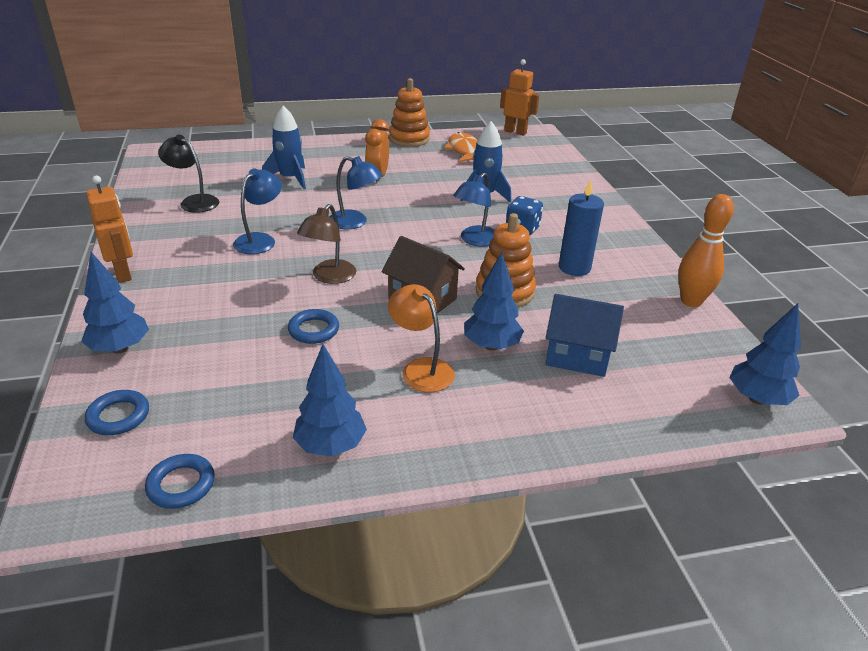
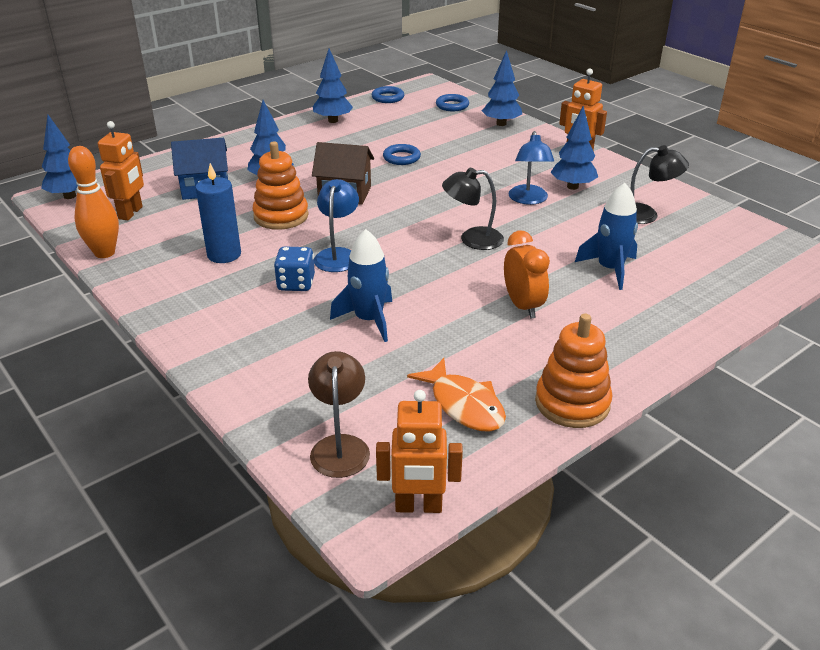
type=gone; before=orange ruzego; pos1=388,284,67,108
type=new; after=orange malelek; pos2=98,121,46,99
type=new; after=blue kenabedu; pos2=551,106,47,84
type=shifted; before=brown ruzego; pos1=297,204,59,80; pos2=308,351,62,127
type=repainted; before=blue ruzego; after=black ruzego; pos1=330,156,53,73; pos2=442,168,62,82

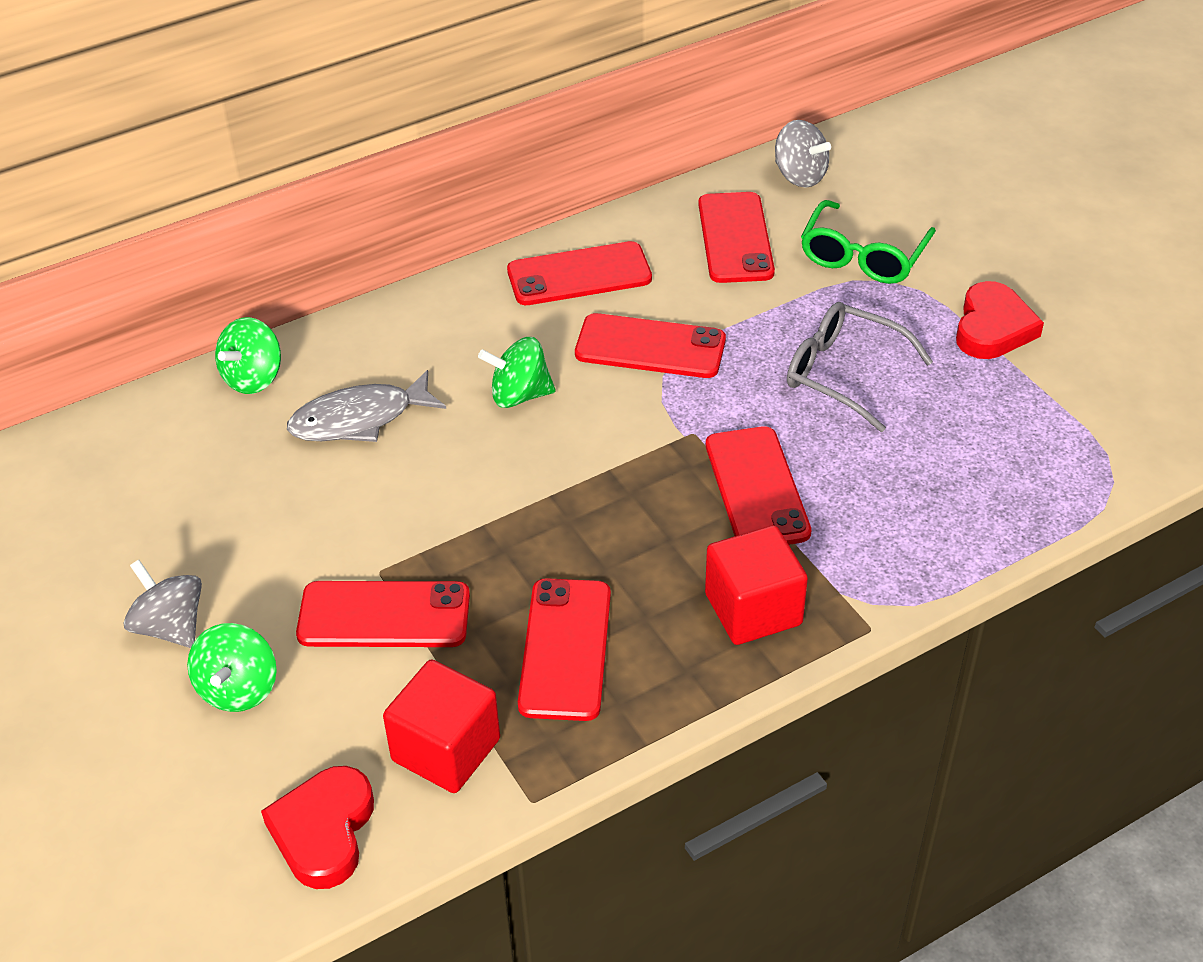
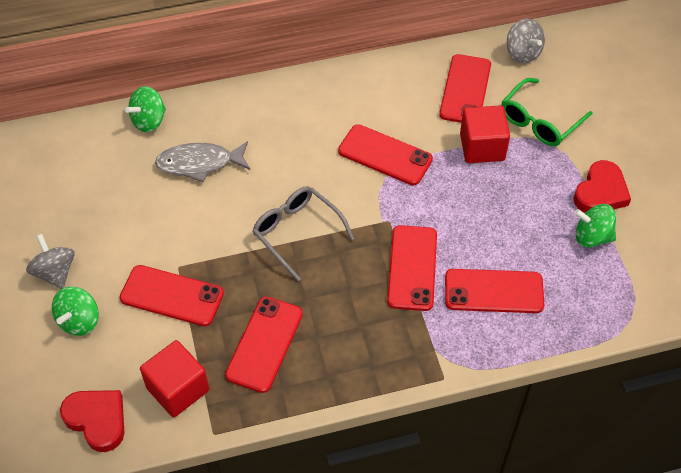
type=shifted; before=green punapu; pos1=478,337,78,71; pos2=574,204,42,44
type=shifted; before=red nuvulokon; pos1=507,241,145,64; pos2=445,269,99,44
type=shifted; before=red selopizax; pos1=705,525,103,120; pos2=460,105,50,58
type=shifted; before=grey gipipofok; pos1=787,302,146,130; pos2=253,186,101,95
type=rotated; before=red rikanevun; pos1=261,766,113,123; pos2=60,390,64,62; turn=105

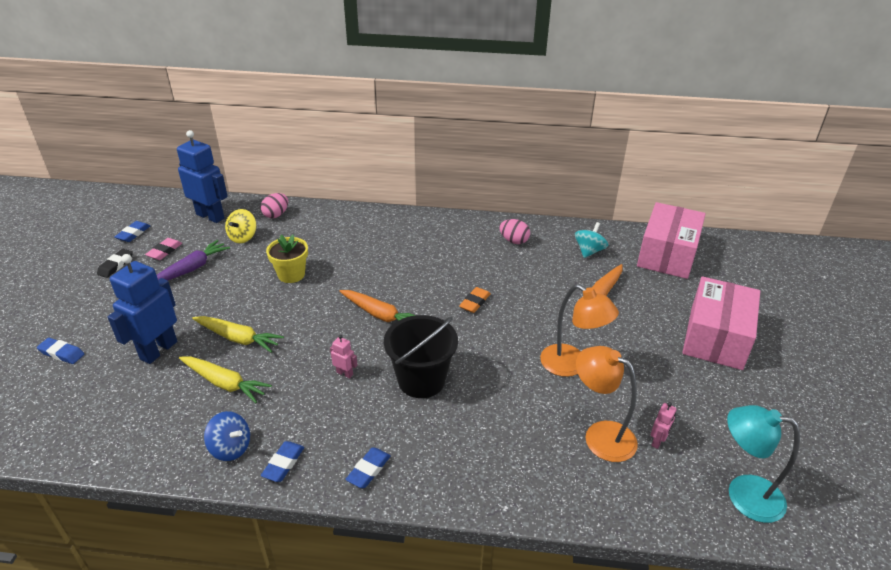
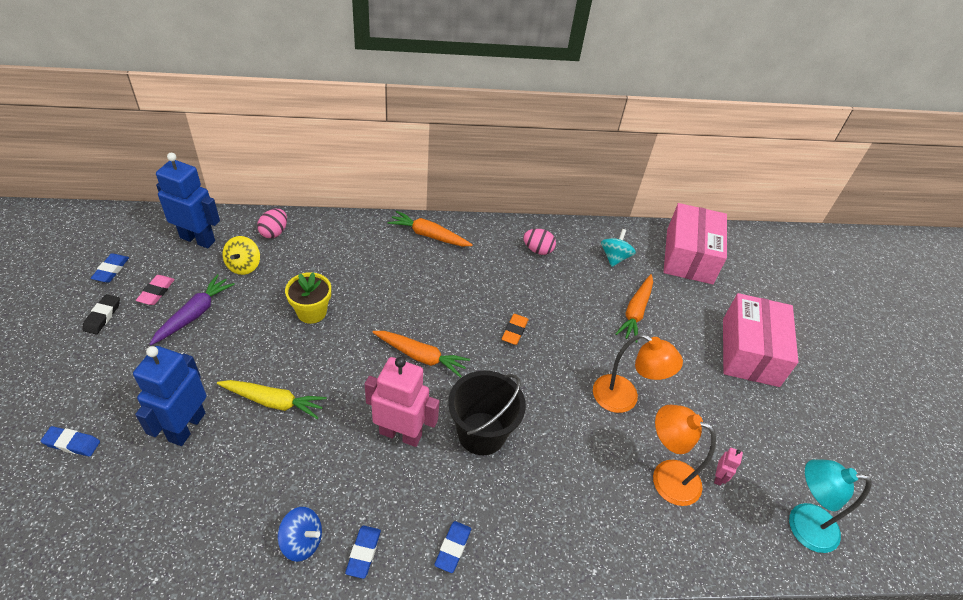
type=gone; before=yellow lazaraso; pos1=179,356,93,47
type=new; after=orange lazaraso; pos2=388,211,85,35
type=scaled; before=pink malelek; pos1=330,335,27,43; pos2=365,357,74,90; scale=2.33

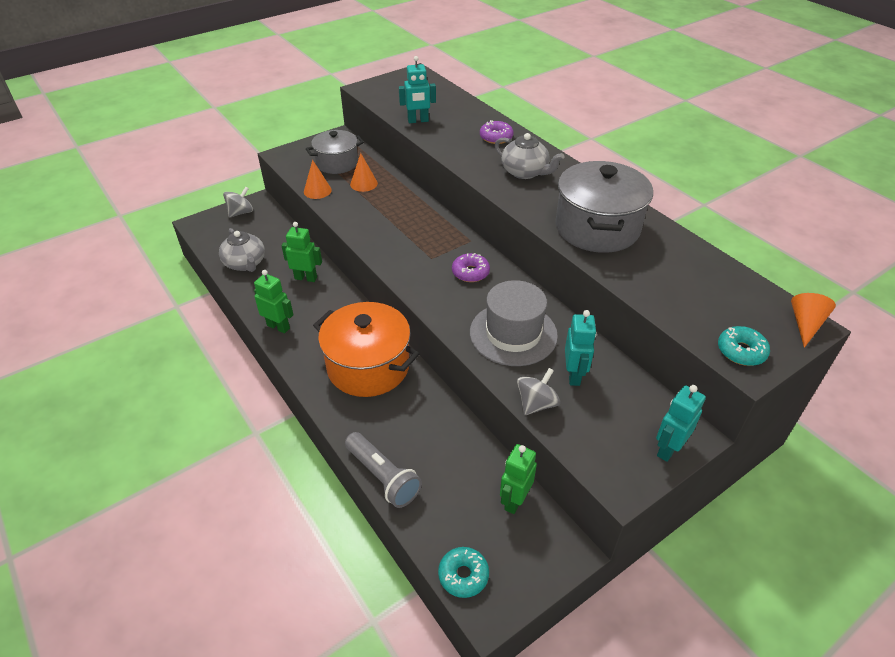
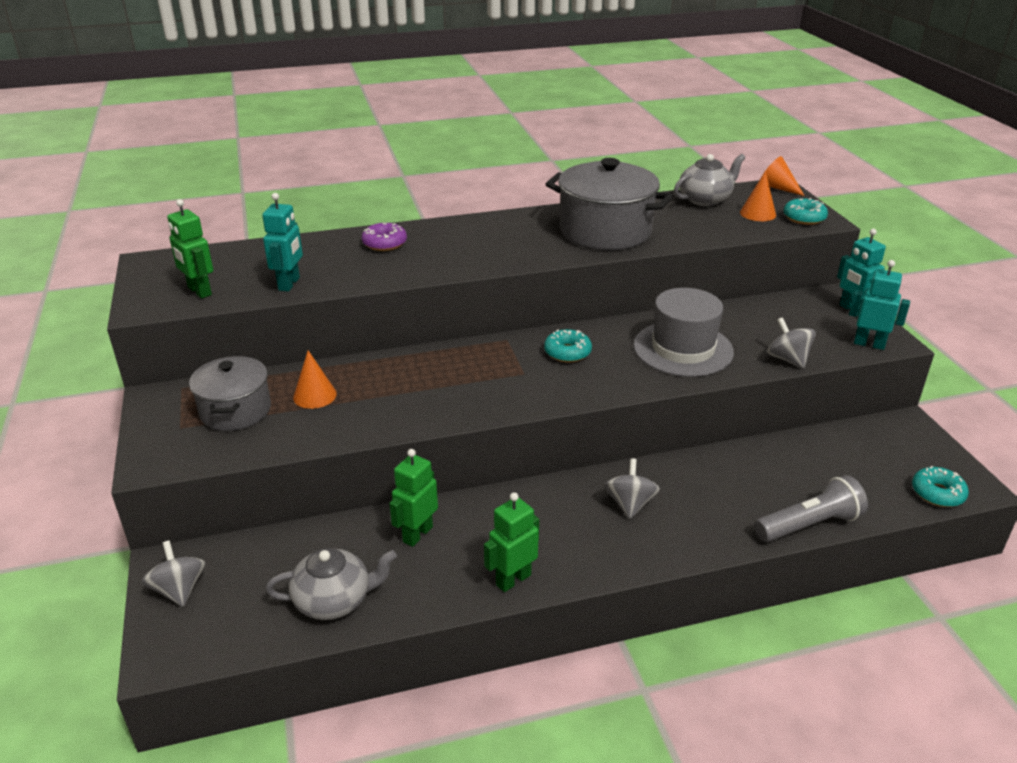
type=shifted; before=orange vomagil; pos1=304,160,28,39; pos2=740,171,36,50
type=shifted; before=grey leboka; pos1=495,133,69,46; pos2=674,154,71,52
type=shifted; before=green malelek; pos1=500,444,37,70; pos2=167,199,46,99
type=shifted; before=turquoise malelek; pos1=565,310,32,76; pos2=849,260,61,90
type=swapped; before=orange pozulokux; after=grey punapu; pos1=313,302,106,95; pos2=604,458,56,61
type=repainted; before=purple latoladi; after=turquoise latoladi; pos1=452,253,38,29; pos2=544,329,48,34

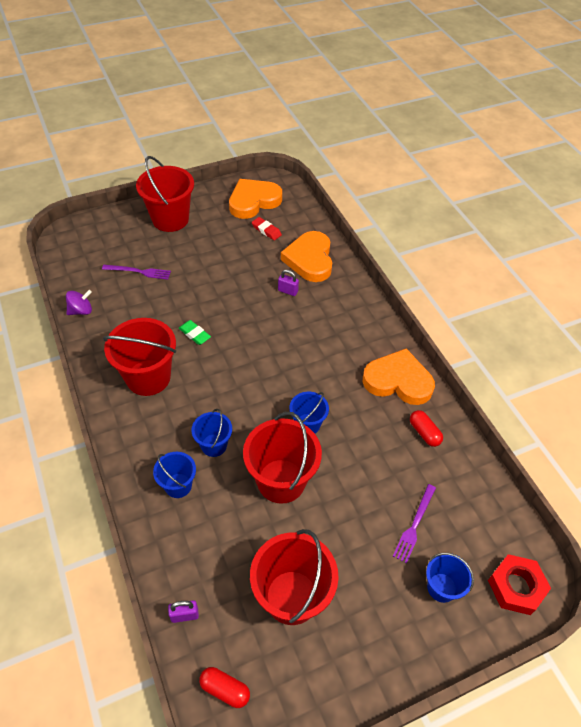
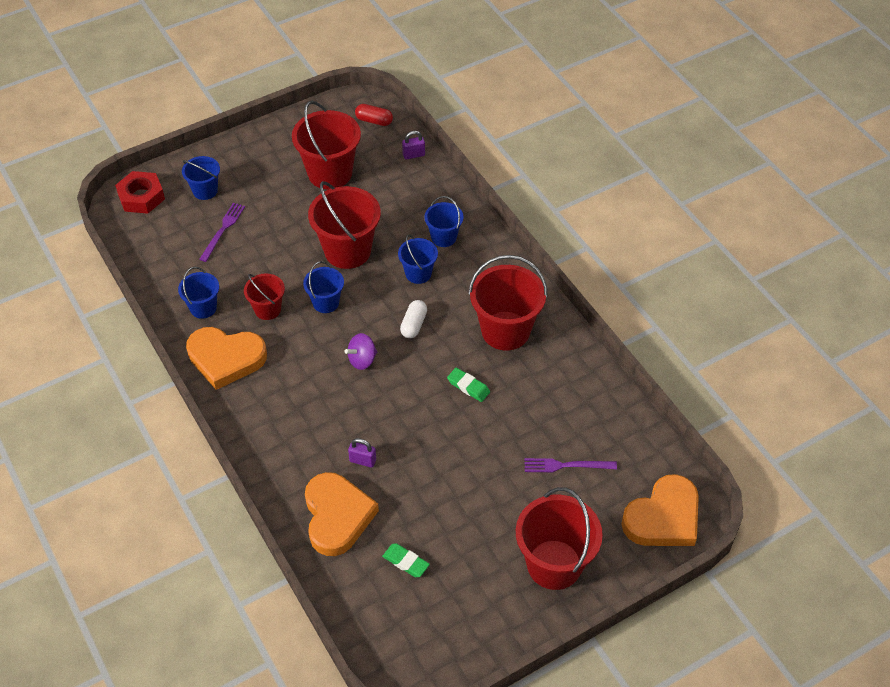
type=new; after=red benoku; pos2=244,274,41,46
type=new; after=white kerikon; pos2=400,300,27,38
type=shifted; before=purple punapu; pos1=66,290,26,25; pos2=345,333,32,37
type=shifted; before=orange rikanevun; pos1=229,179,53,40; pos2=621,474,78,72
type=swapped; before=red kerikon; after=blue benoku; pos1=410,410,33,37; pos2=178,267,41,52
type=repainted; before=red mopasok; after=green mopasok; pos1=252,217,30,23; pos2=382,543,48,34

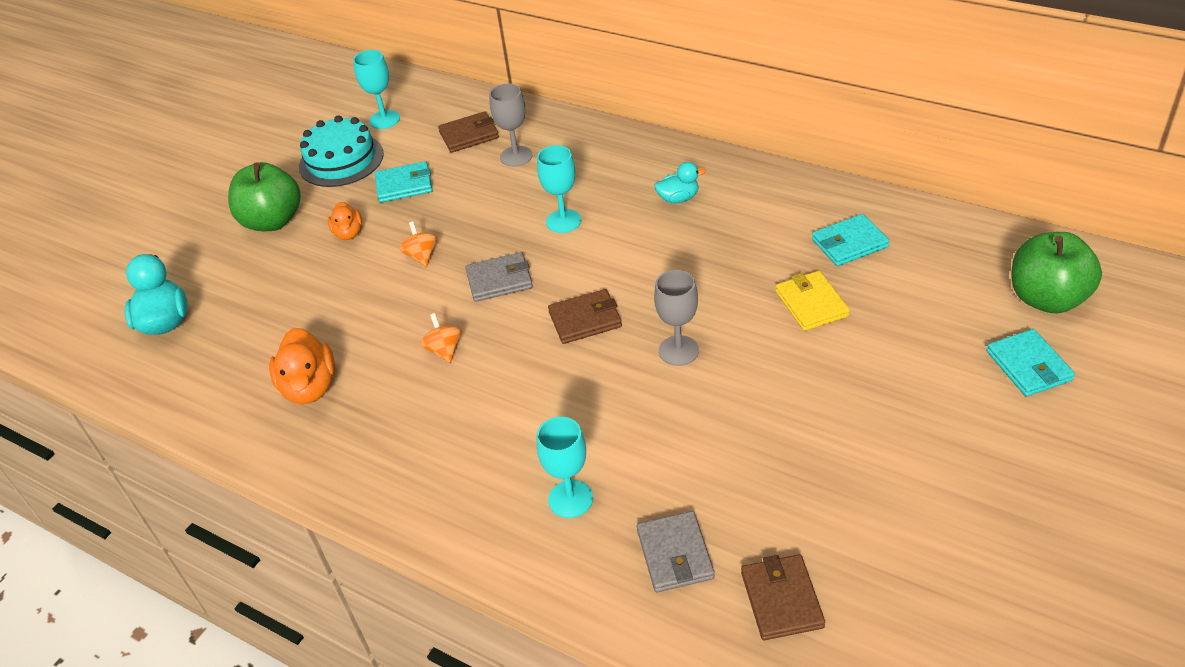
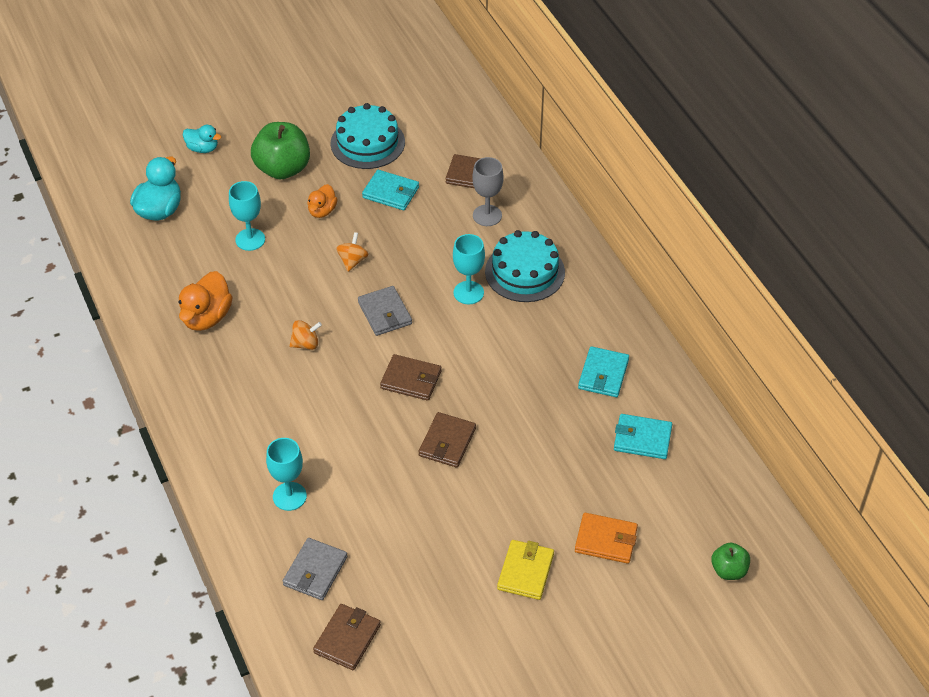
type=new; after=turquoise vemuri; pos2=485,230,80,72
type=new; after=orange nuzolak; pos2=575,513,63,51
type=shifted; before=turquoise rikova; pos1=353,50,47,79; pos2=229,181,36,70
type=shifted; before=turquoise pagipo; pos1=654,162,52,41; pos2=183,125,38,28
type=shifted; before=yellow nuzolak; pos1=775,271,75,60; pos2=497,540,57,60
type=shifted; before=turquoise nuzolak; pos1=986,329,89,68; pos2=578,346,51,51
type=swapped; before=grey rikova; after=brown nuzolak; pos1=654,270,45,96; pos2=418,412,58,56
type=rotated; before=orange punapu; pos1=420,313,42,50; pos2=289,320,33,30; turn=60
type=rotated; before=grey nuzolak; pos1=465,252,68,50; pos2=358,286,54,50; turn=45
type=scaled; before=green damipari; pos1=1011,232,91,82; pos2=711,542,39,38; scale=0.53

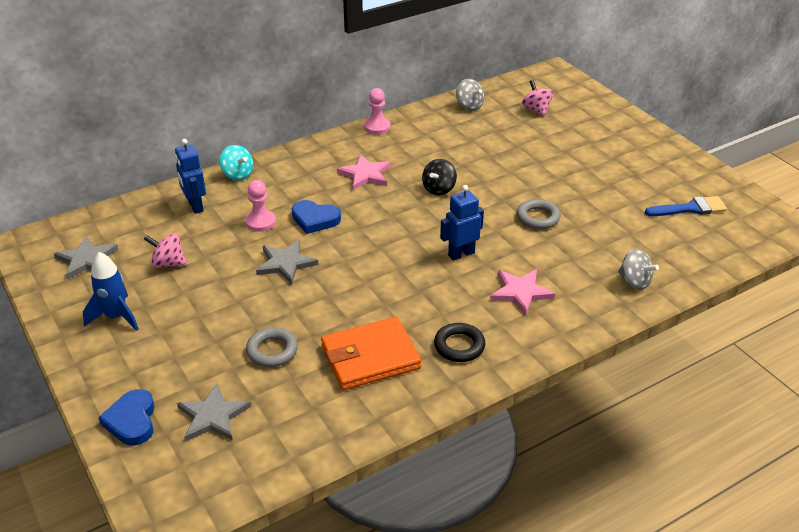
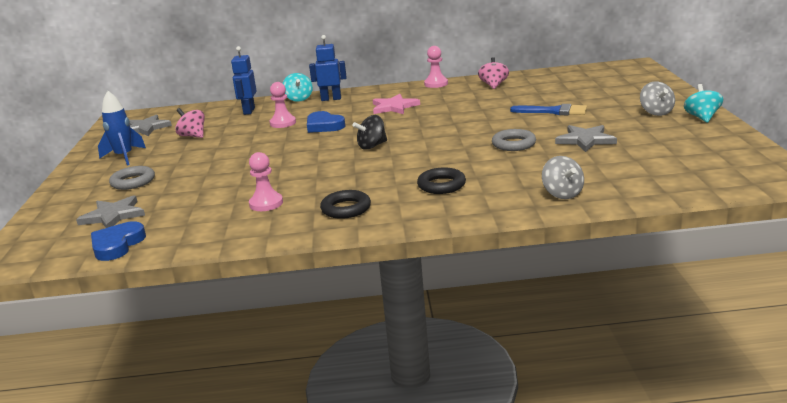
type=new; after=turquoise punapu; pos2=684,84,39,39
type=shifted; before=blue rikanevun; pos1=98,389,57,57; pos2=91,221,55,40
type=shifted; before=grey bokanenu; pos1=246,327,52,40; pos2=109,166,46,24
type=shifted; before=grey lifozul; pos1=256,240,62,44; pos2=555,125,62,27
type=shifted; before=black punapu; pos1=422,159,35,36; pos2=353,115,34,35
type=shifted; before=blue malelek; pos1=440,185,44,76; pos2=309,35,38,66
type=shifted; before=grey punapu; pos1=456,79,28,32; pos2=640,81,35,35
type=shifted; before=pink punapu; pos1=522,80,31,37; pos2=478,57,31,32
type=shifted; before=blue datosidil; pos1=645,196,82,20; pos2=510,104,77,11
type=swapped; before=orange nuzolak; after=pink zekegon; pos1=321,317,101,73; pos2=249,152,34,59
type=swapped; before=pink lifozul; after=black bokanenu; pos1=490,269,65,46; pos2=417,168,49,26

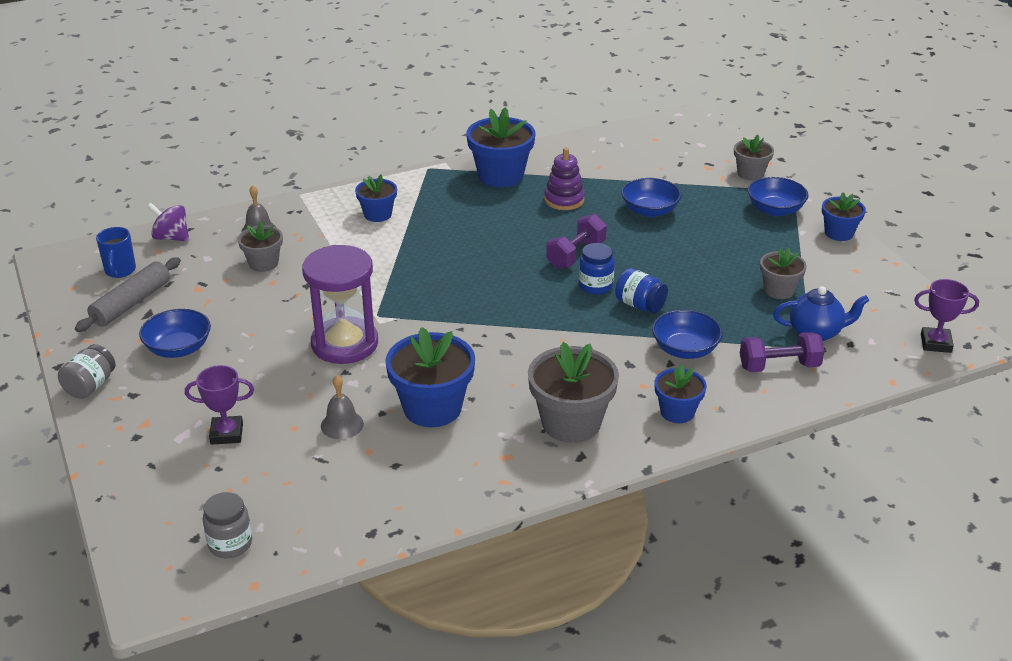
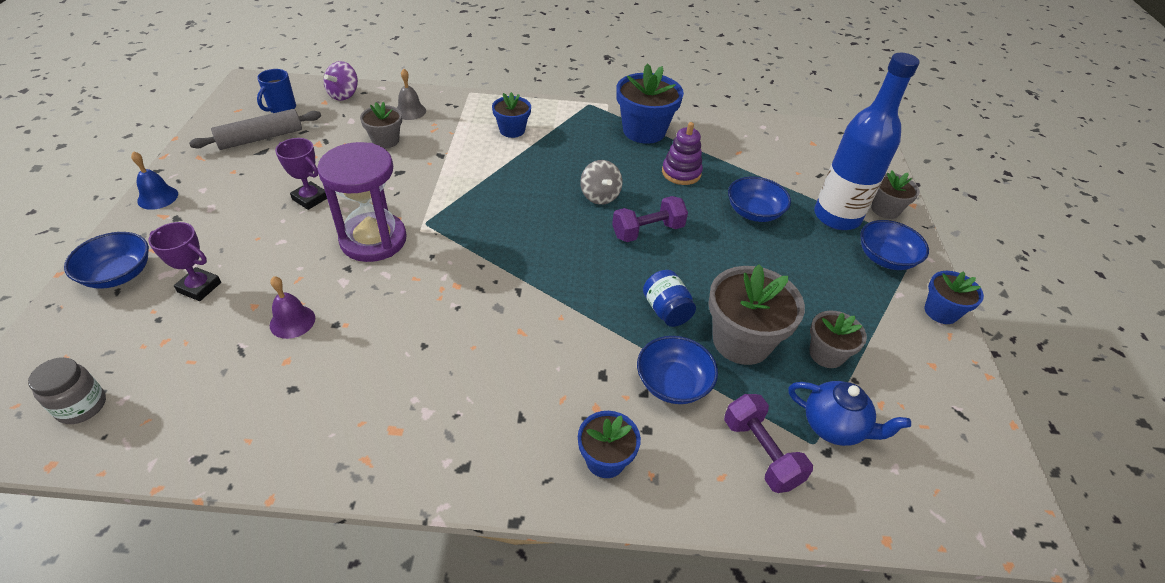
type=gone; before=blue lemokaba; pos1=385,327,90,100
type=gone; before=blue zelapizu; pos1=579,243,36,52
type=new; after=grey punapu; pos2=580,160,43,45
type=new; after=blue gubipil; pos2=814,53,105,177
type=shifted; before=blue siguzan; pos1=139,309,72,49; pos2=64,232,85,57
type=shifted; before=grey lemokaba; pos1=528,342,91,101; pos2=708,264,97,101
type=shifted; before=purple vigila; pos1=914,279,65,74; pos2=275,138,52,72
type=swapped; before=grey zelapizu; after=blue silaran; pos1=58,344,58,55; pos2=131,151,47,59
type=repainted; before=grey silaran; after=purple silaran; pos1=321,375,43,64; pos2=270,276,45,63
type=rotated; before=purple punapu; pos1=147,203,42,39; pos2=324,61,34,40; turn=-120
type=rotated; before=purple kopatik; pos1=740,332,85,40; pos2=724,394,89,99; turn=45

